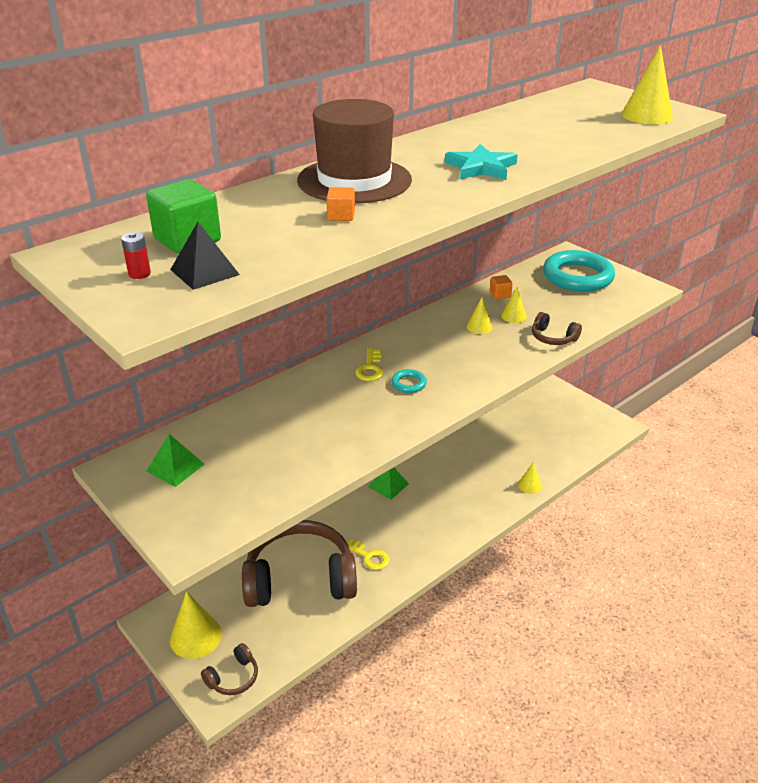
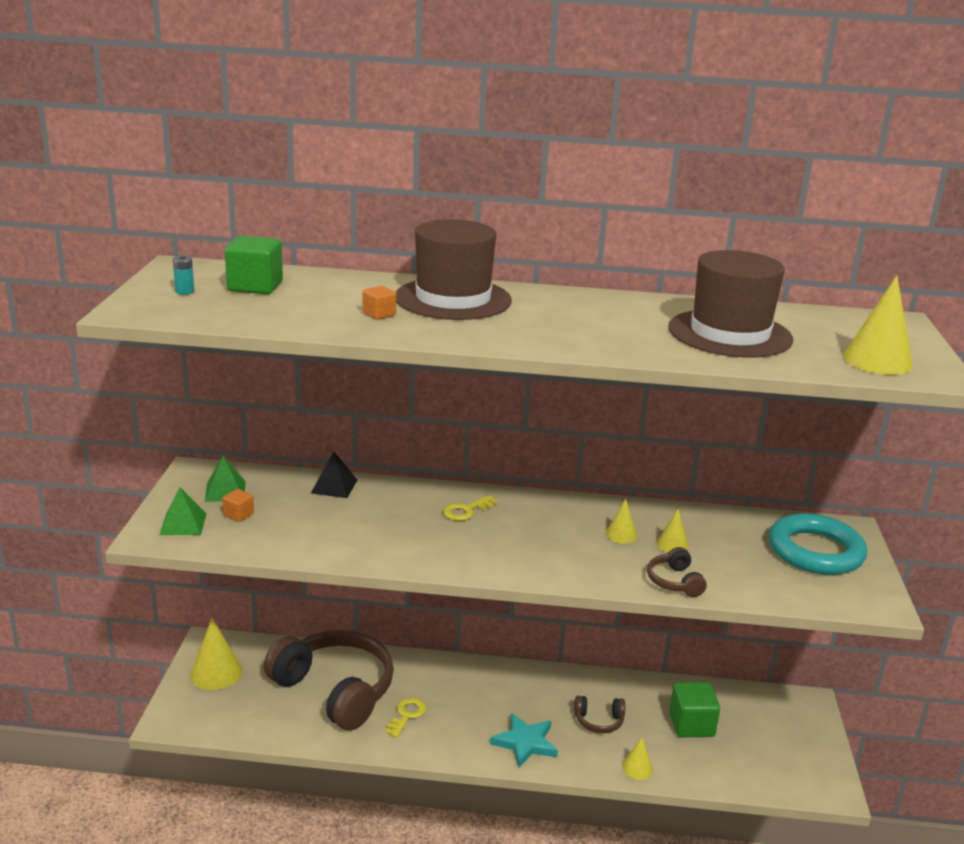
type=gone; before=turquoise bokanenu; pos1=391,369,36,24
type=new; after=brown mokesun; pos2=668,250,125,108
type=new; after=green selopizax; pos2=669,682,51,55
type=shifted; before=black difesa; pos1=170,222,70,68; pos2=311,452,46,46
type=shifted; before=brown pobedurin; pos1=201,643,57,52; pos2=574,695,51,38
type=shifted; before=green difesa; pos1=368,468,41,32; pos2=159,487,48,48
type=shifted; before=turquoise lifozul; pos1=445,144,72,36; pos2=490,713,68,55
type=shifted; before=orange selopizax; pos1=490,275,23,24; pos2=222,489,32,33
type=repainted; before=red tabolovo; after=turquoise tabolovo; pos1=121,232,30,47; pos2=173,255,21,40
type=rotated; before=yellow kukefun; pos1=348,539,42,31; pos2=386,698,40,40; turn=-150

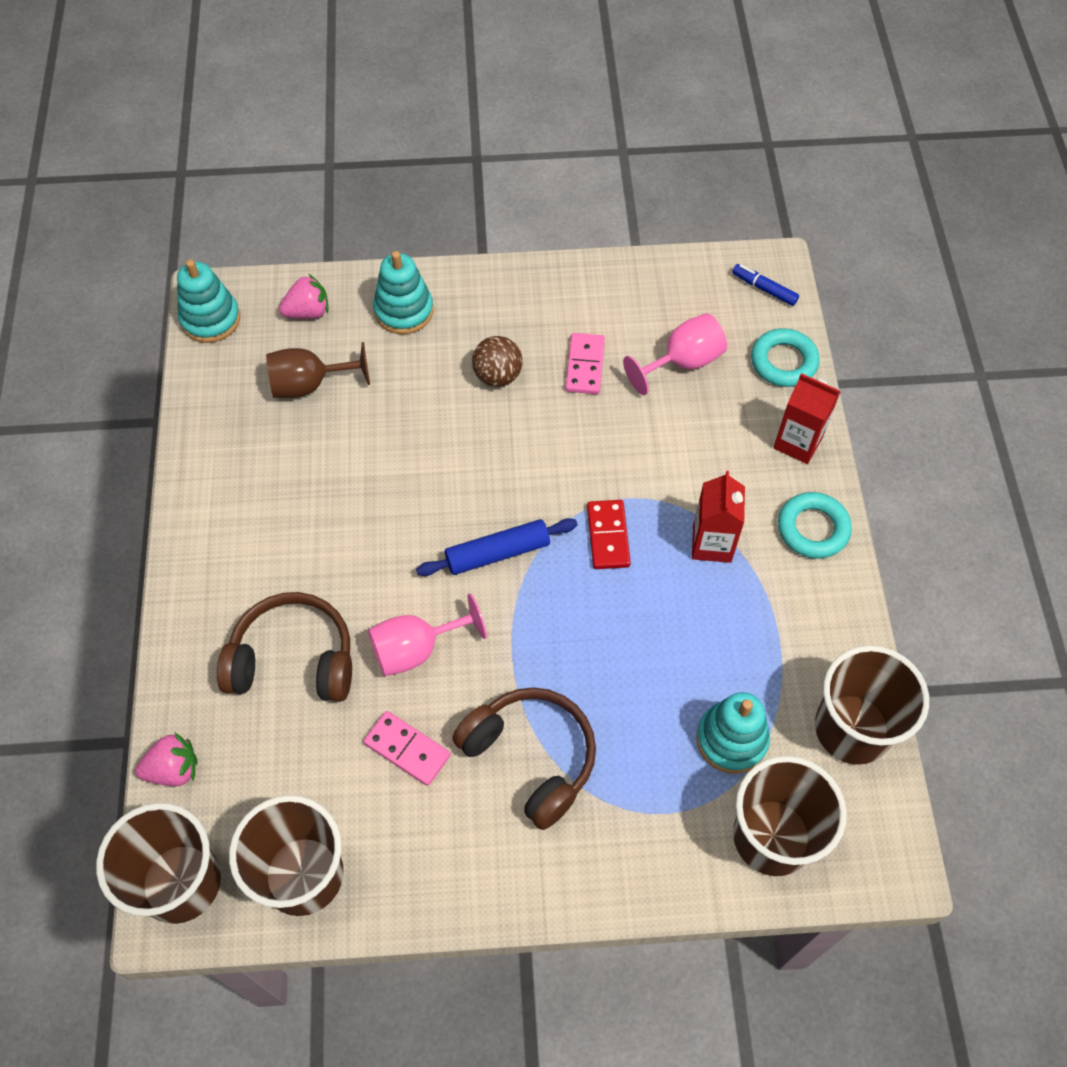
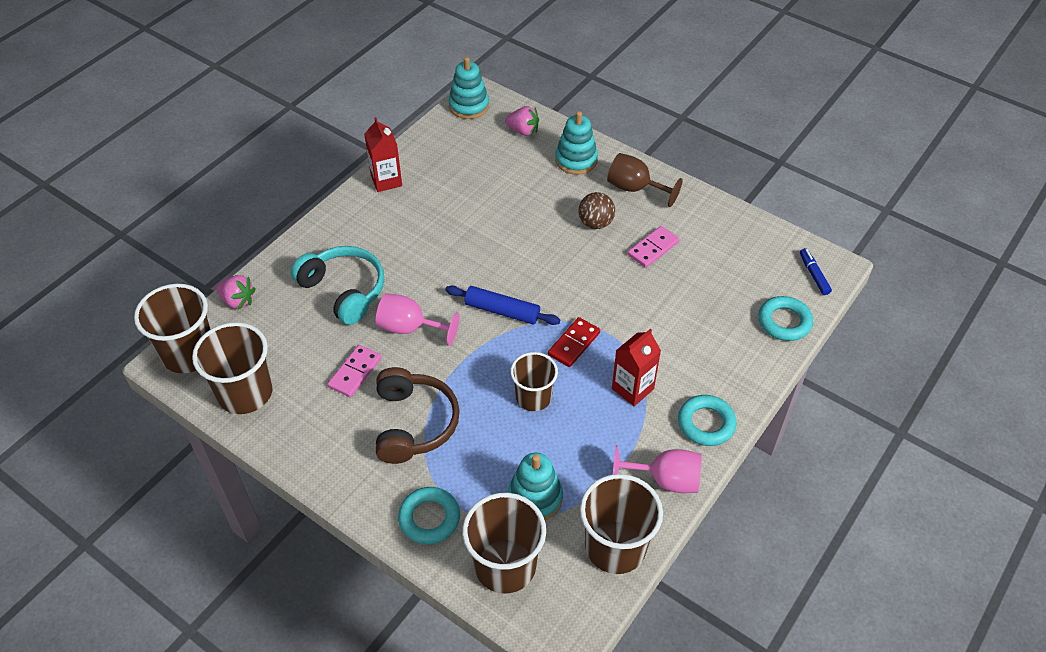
type=new; after=turquoise bokanenu; pos2=398,487,62,57
type=new; after=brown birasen; pos2=510,352,48,59
type=shifted; before=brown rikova; pos1=266,342,104,56; pos2=607,153,76,54
type=shifted; before=pink rikova; pos1=623,313,104,82; pos2=613,445,88,48
type=shifted; before=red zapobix; pos1=774,373,67,91; pos2=364,117,38,75
type=repainted; before=brown pobedurin; after=turquoise pobedurin; pos1=217,592,135,110; pos2=291,246,93,79
type=rotated; before=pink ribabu; pos1=364,711,87,75; pos2=328,345,54,52; turn=45

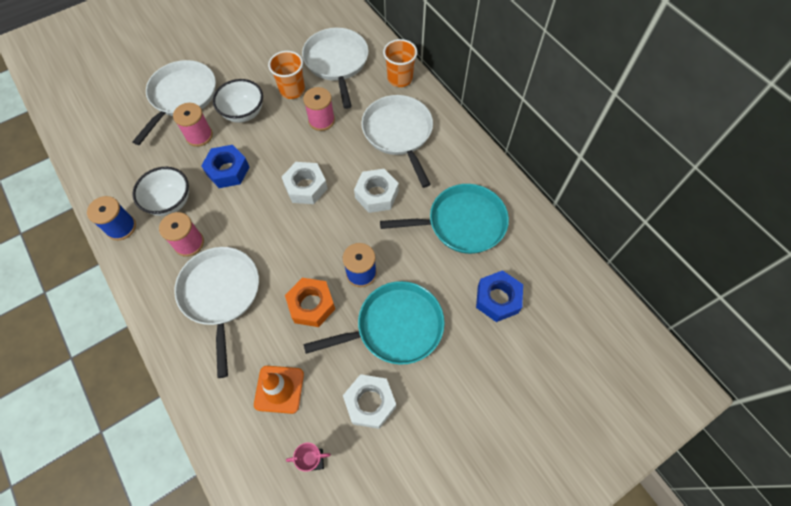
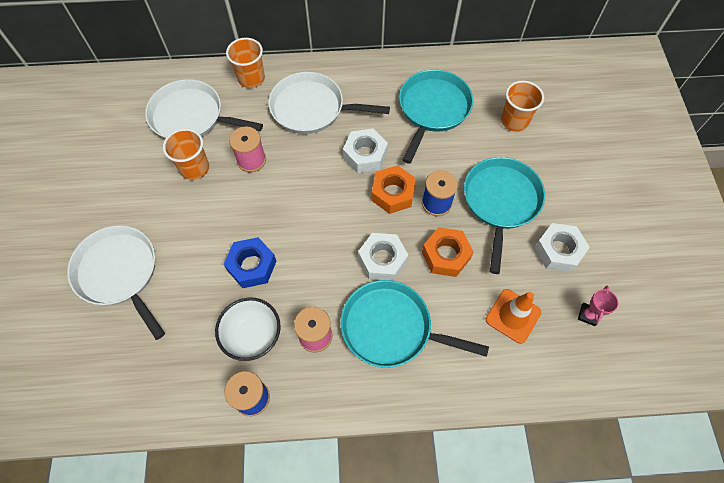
type=gone; before=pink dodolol; pos1=173,103,40,44
type=gone; before=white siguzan; pos1=213,79,50,44
type=new; after=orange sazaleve; pos2=371,165,45,49
type=shifted; before=white sazaleve; pos1=282,162,46,42; pos2=358,233,50,48
type=swapped; before=blue sazaleve; after=orange birasen; pos1=476,270,47,52; pos2=501,81,43,51
type=repainted; before=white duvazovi; after=turquoise duvazovi; pos1=174,247,85,131; pos2=341,280,148,88

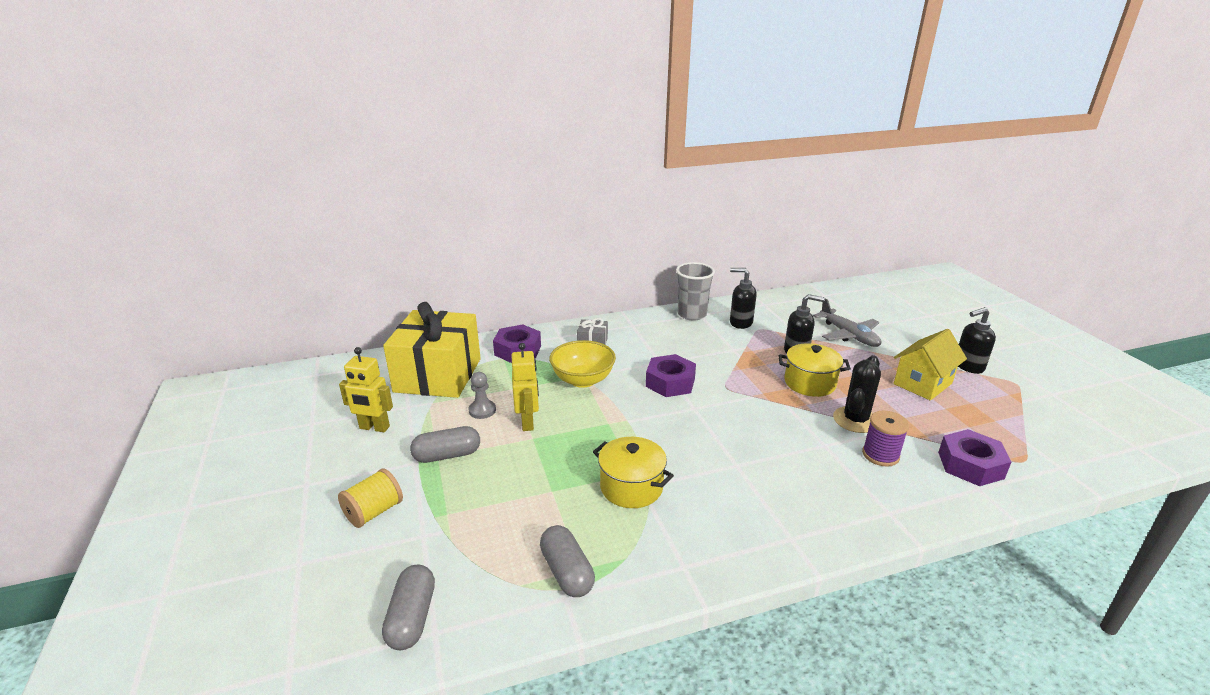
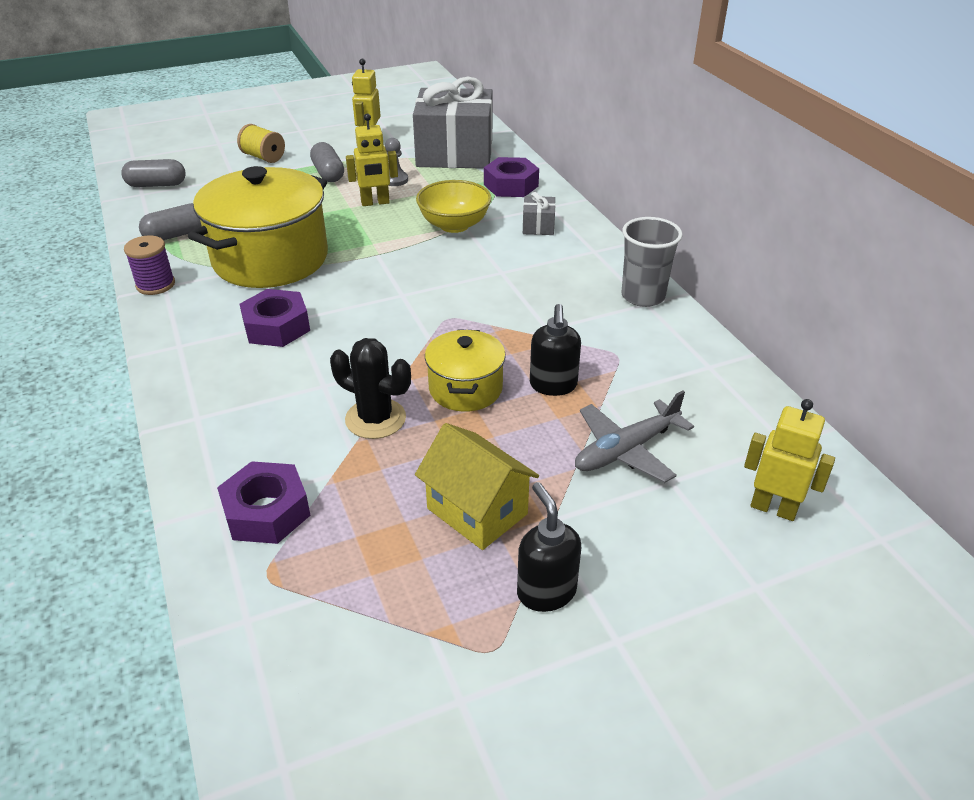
type=gone; before=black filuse; pos1=730,268,27,61
type=new; after=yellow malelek; pos2=744,399,91,122
type=shifted; before=purple sazaleve; pos1=646,354,50,43; pos2=239,289,71,58
type=shifted; before=purple dodolol; pos1=862,411,47,56; pos2=124,236,51,59
type=repainted; before=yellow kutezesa; after=grey kutezesa; pos1=383,302,98,96; pos2=413,77,80,92
type=scaled; before=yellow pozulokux; pos1=593,437,81,71; pos2=188,166,140,122; scale=1.89

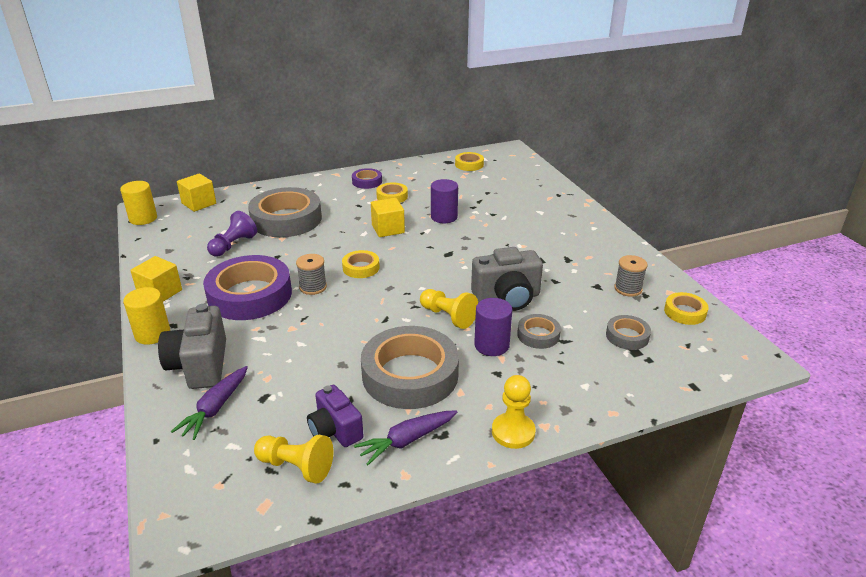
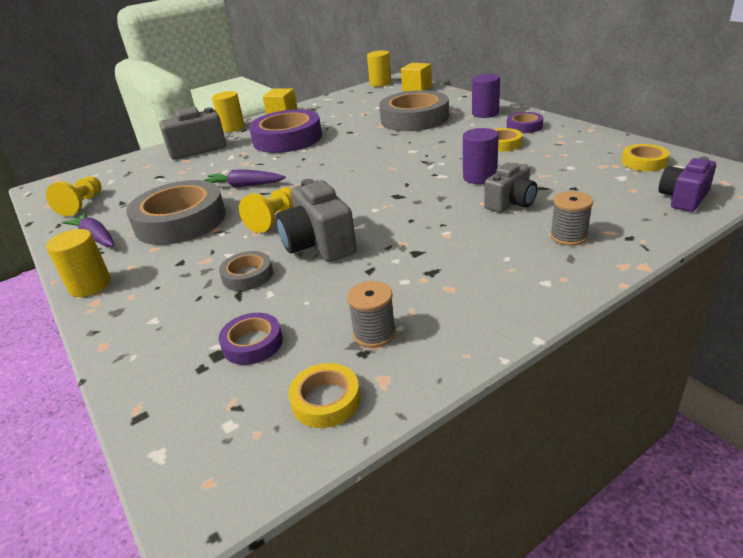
type=gone; before=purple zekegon; pos1=207,211,50,45
type=gone; before=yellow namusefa; pos1=342,250,38,28
type=gone; before=yellow selopizax; pos1=371,198,34,39
type=new; after=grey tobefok; pos2=484,163,53,50
type=shifted; before=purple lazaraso; pos1=171,366,77,74; pos2=204,169,82,19
type=shifted; before=grey dodolol; pos1=296,254,31,41; pos2=550,191,43,55
type=shifted; before=purple tobefok; pos1=307,385,57,62; pos2=659,157,57,55
type=shifted; before=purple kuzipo; pos1=474,298,38,58; pos2=472,74,28,44
type=swapped; before=yellow zekegon; after=yellow kuzipo; pos1=492,375,44,74; pos2=46,229,65,68
type=repainted; before=grey namusefa; after=purple namusefa; pos1=606,315,45,35; pos2=219,313,64,52

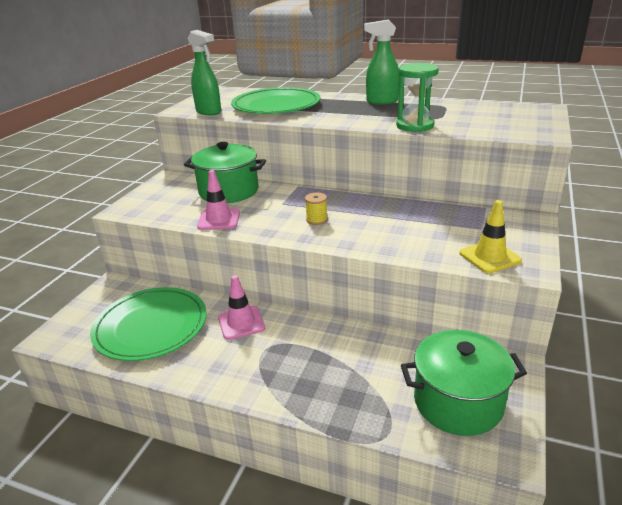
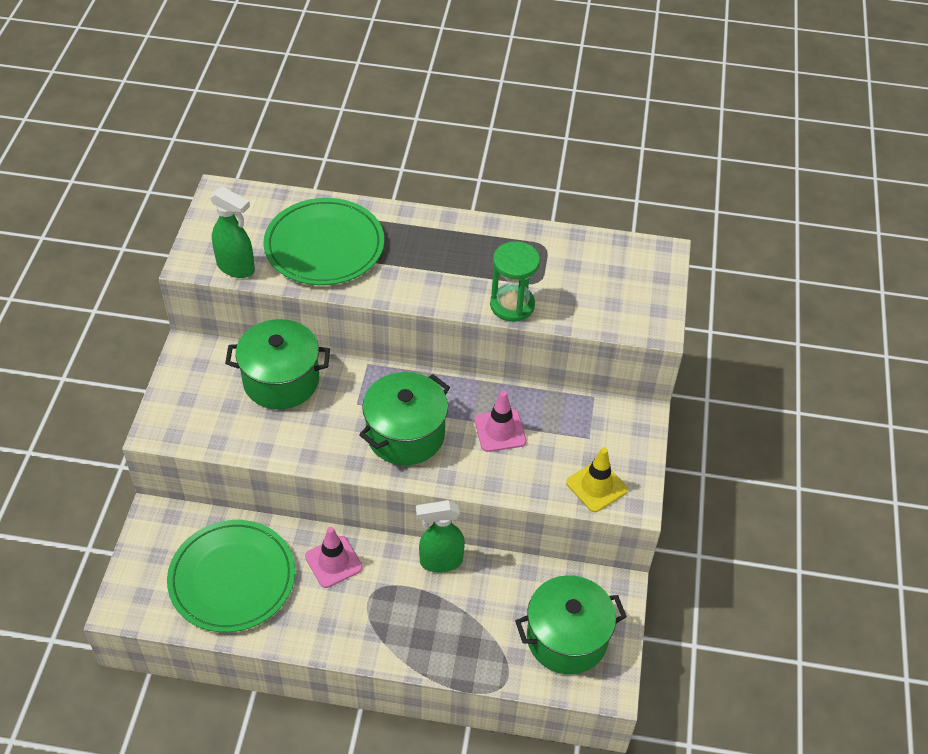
type=shifted; before=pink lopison; pos1=197,170,43,60; pos2=474,391,52,61
type=shifted; before=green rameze; pos1=364,19,35,86; pos2=416,500,49,73
type=swapped; before=yellow dodolol; after=green pozulokux; pos1=305,193,23,32; pos2=359,372,91,93

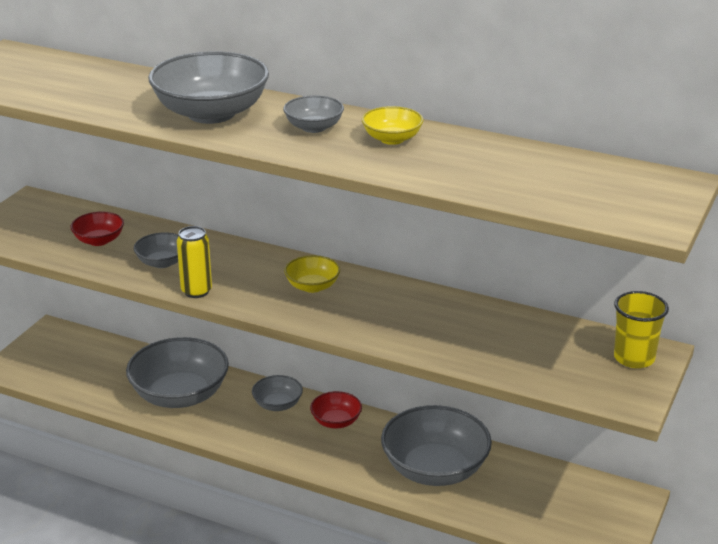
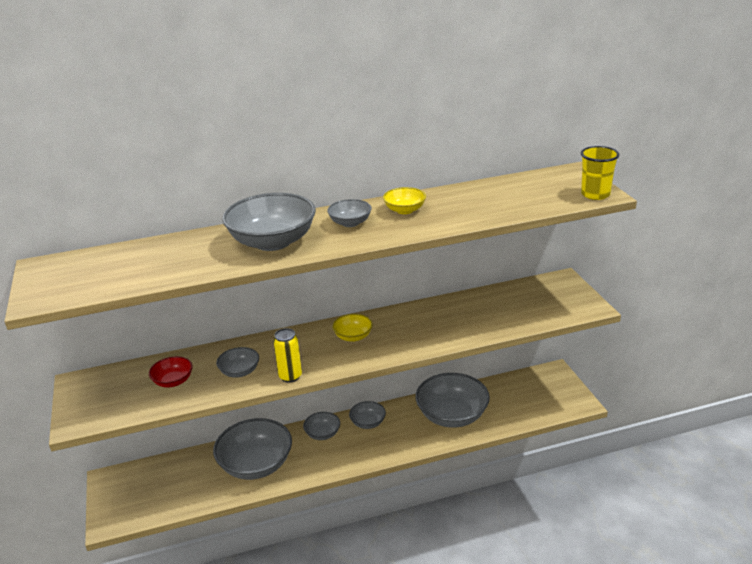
type=shifted; before=yellow birasen; pos1=614,291,55,77; pos2=581,146,39,54
type=repainted; before=red siguzan; after=grey siguzan; pos1=310,391,52,37; pos2=349,401,37,28

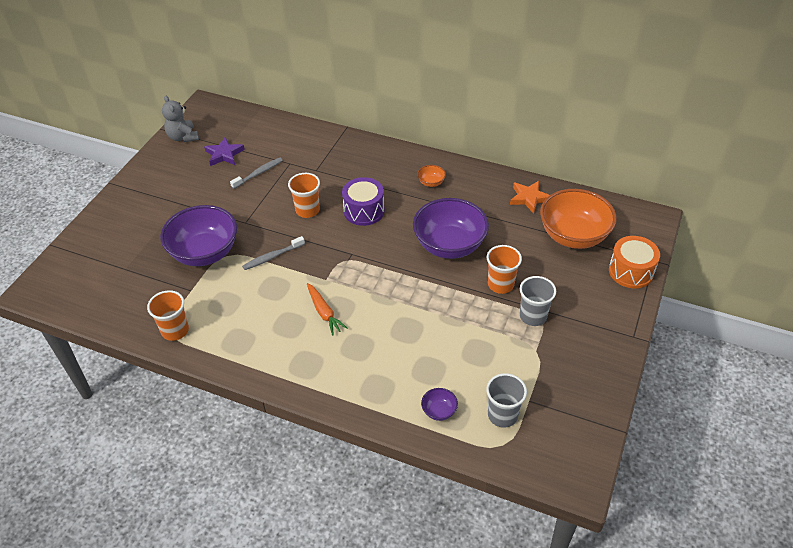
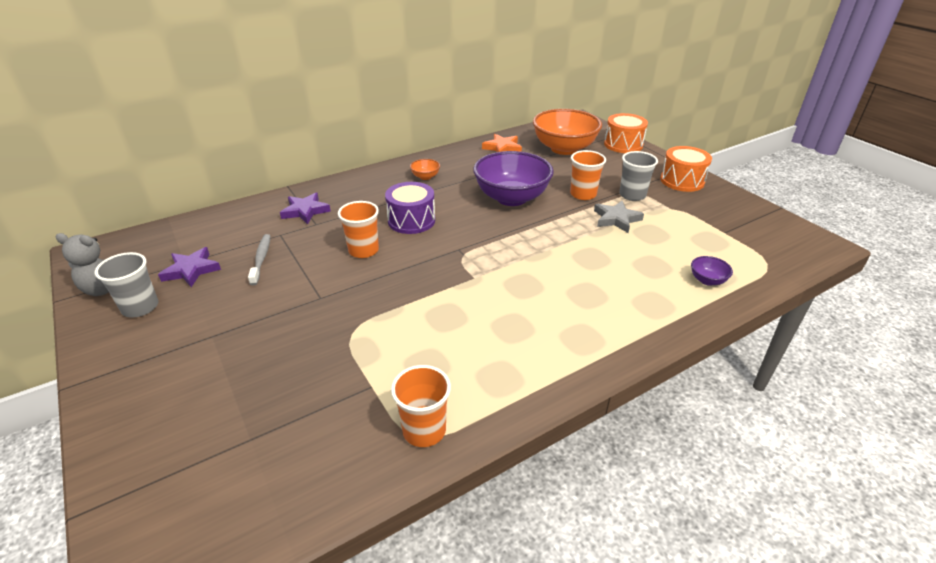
type=gone; before=purple siguzan; pos1=160,205,77,61
type=gone; before=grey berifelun; pos1=242,236,63,34
type=gone; before=orange lazaraso; pos1=307,283,41,53
type=new; after=purple lifozul; pos2=280,193,51,31
type=new; after=grey lifozul; pos2=594,201,50,32
type=new; after=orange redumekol; pos2=660,146,52,46
type=shifted; before=grey birasen; pos1=486,373,41,55; pos2=95,252,63,65

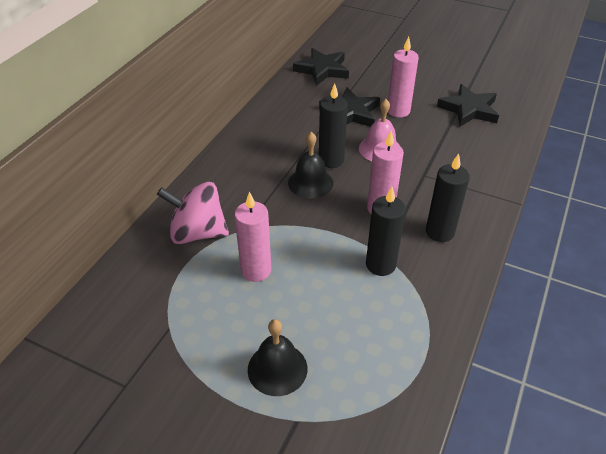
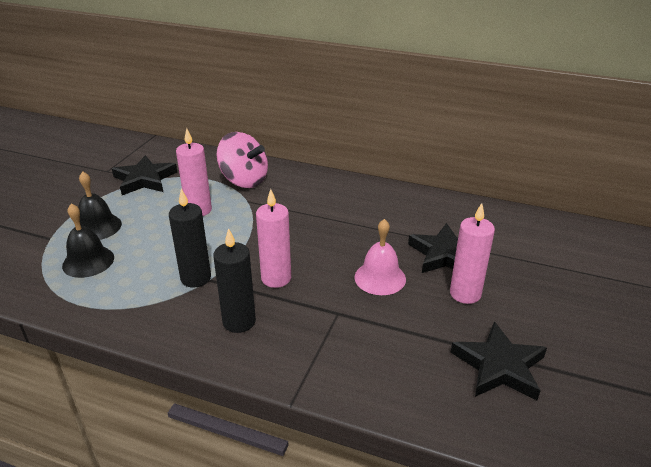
type=gone; before=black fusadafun; pos1=319,84,29,84
type=shifted; before=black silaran; pos1=288,132,45,66; pos2=62,203,52,75
type=shifted; before=black lifozul; pos1=293,48,56,38; pos2=112,155,65,40
type=rotated; before=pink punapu; pos1=157,182,72,62; pos2=216,132,52,56; turn=120

